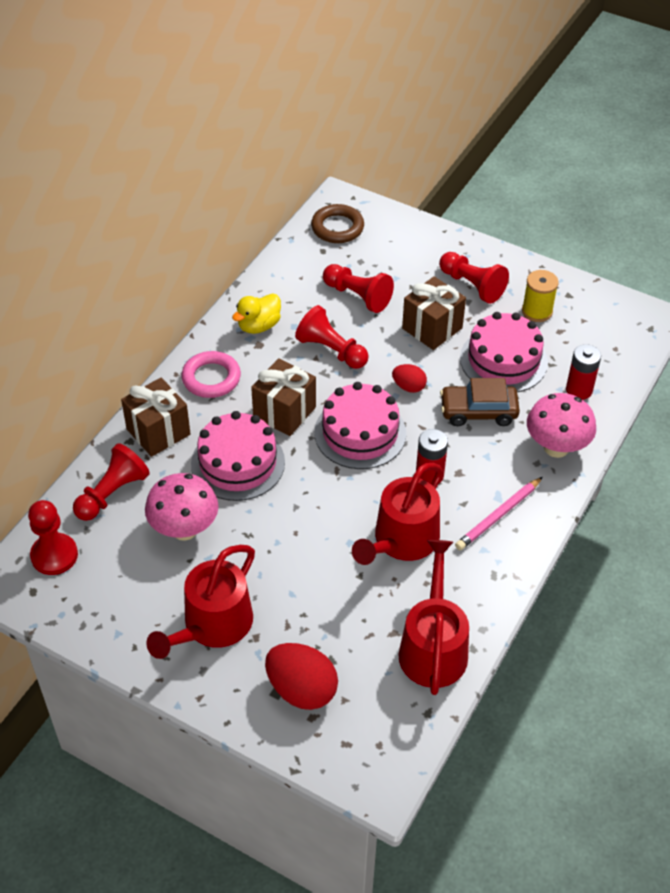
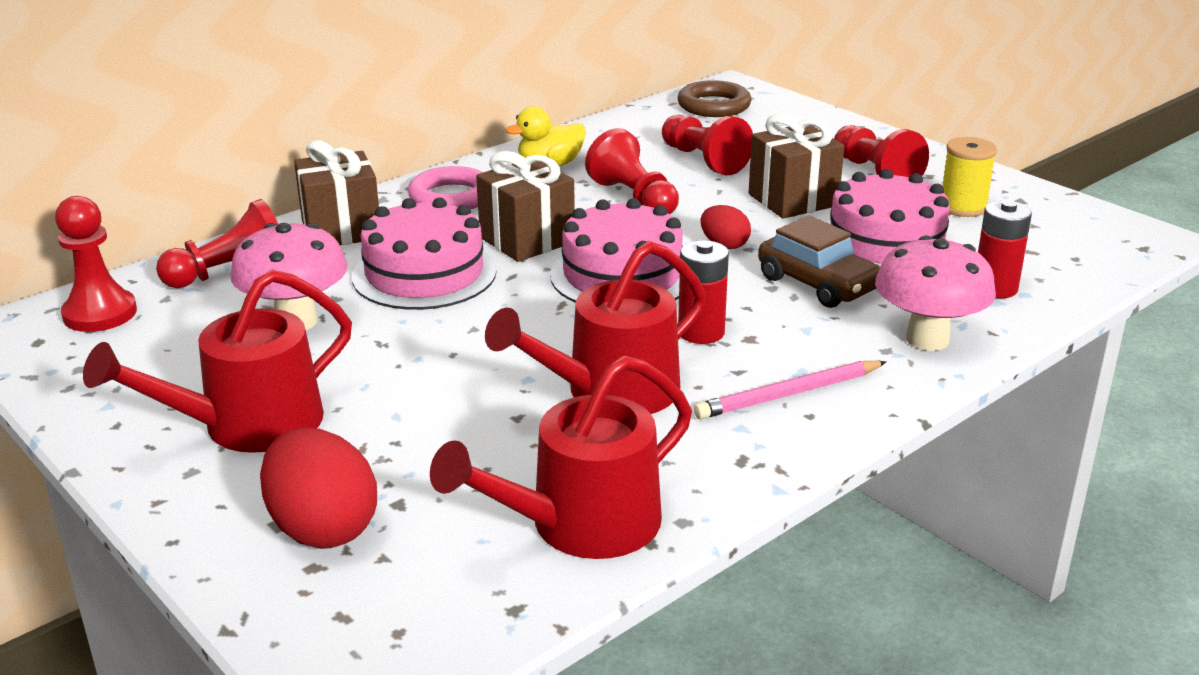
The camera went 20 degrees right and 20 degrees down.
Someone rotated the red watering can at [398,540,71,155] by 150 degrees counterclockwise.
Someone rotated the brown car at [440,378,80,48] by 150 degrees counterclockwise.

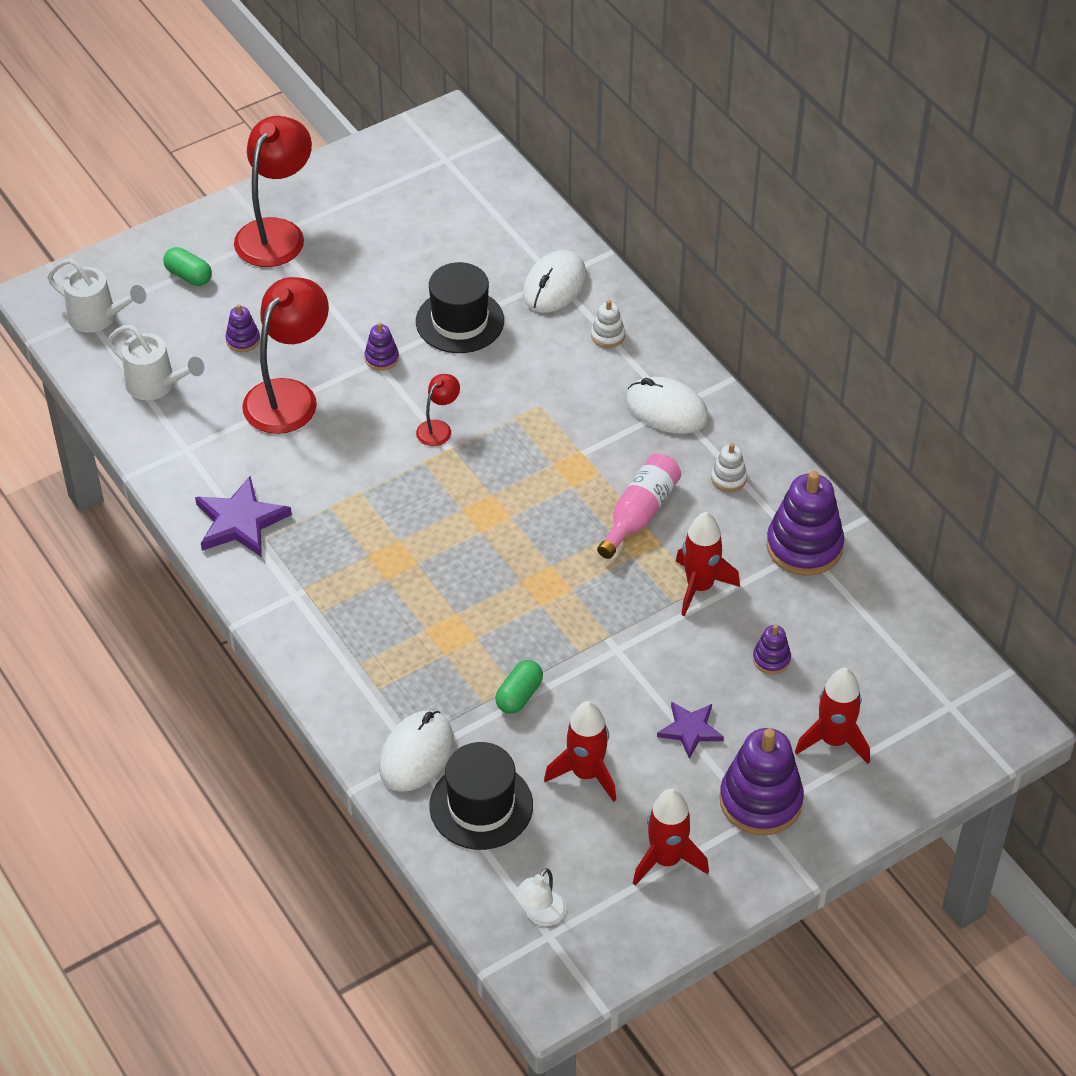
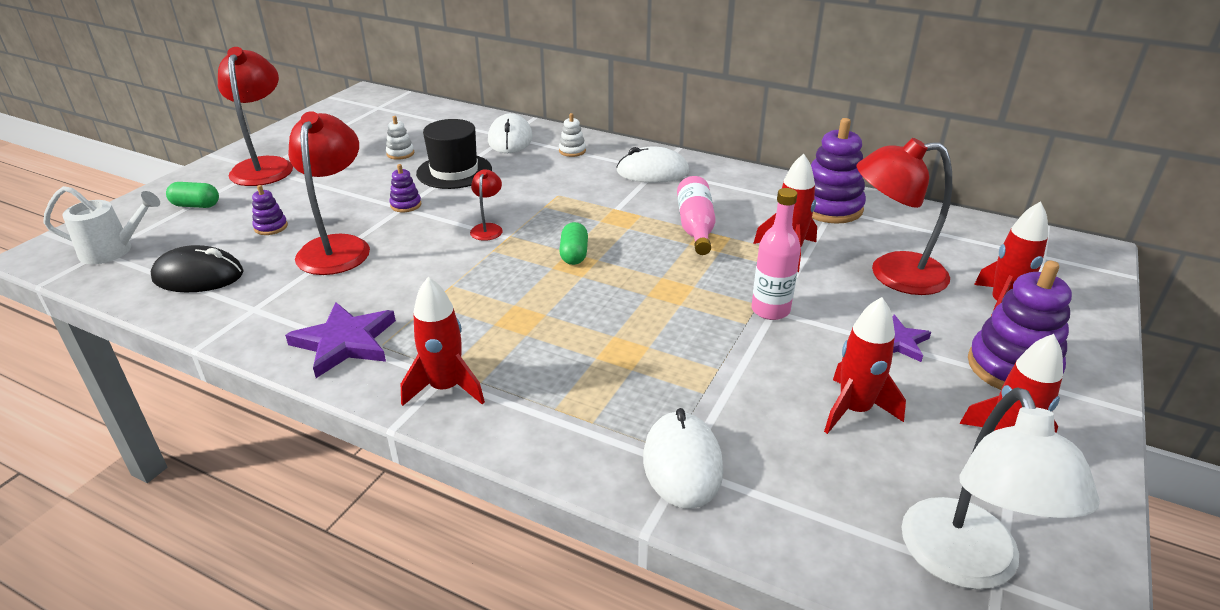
The camera went 30 degrees left and 15 degrees down.
Someone took away the black hat at [429,742,104,108].
Someone put down the red rocket at [401,277,84,129].
Someone put down the pink bottle at [751,188,50,132].
Someone carried the green capsule from [495,660,48,54] to [559,222,29,43].
Someone carried the white stacking toy from [711,443,36,49] to [386,116,28,44].
Someone swapped the white watering can at [107,325,97,75] for the black mouse at [150,245,94,47].
Someone swapped the purple stacking toy at [753,625,38,49] for the red lamp at [856,138,96,157].
Someone scaled the white lamp at [515,868,51,58] by 2.13.

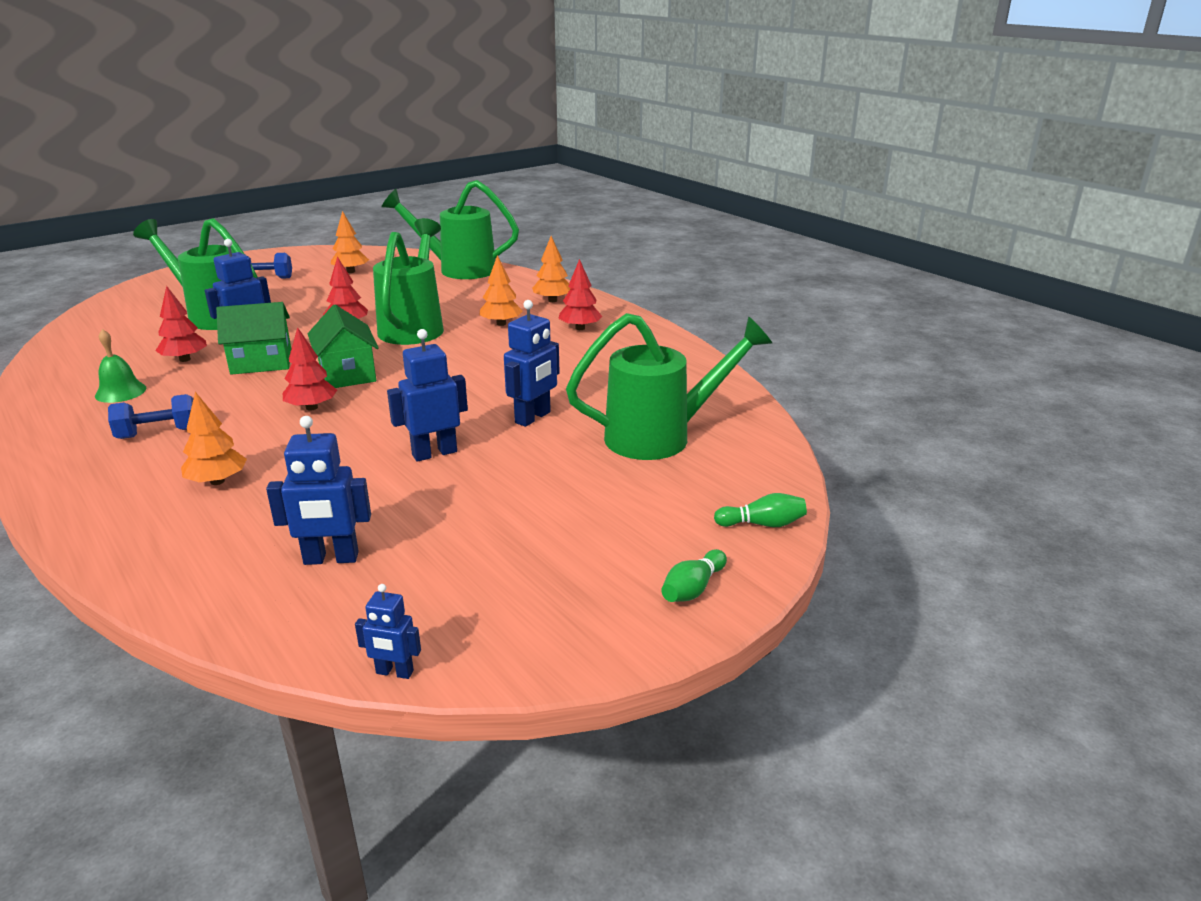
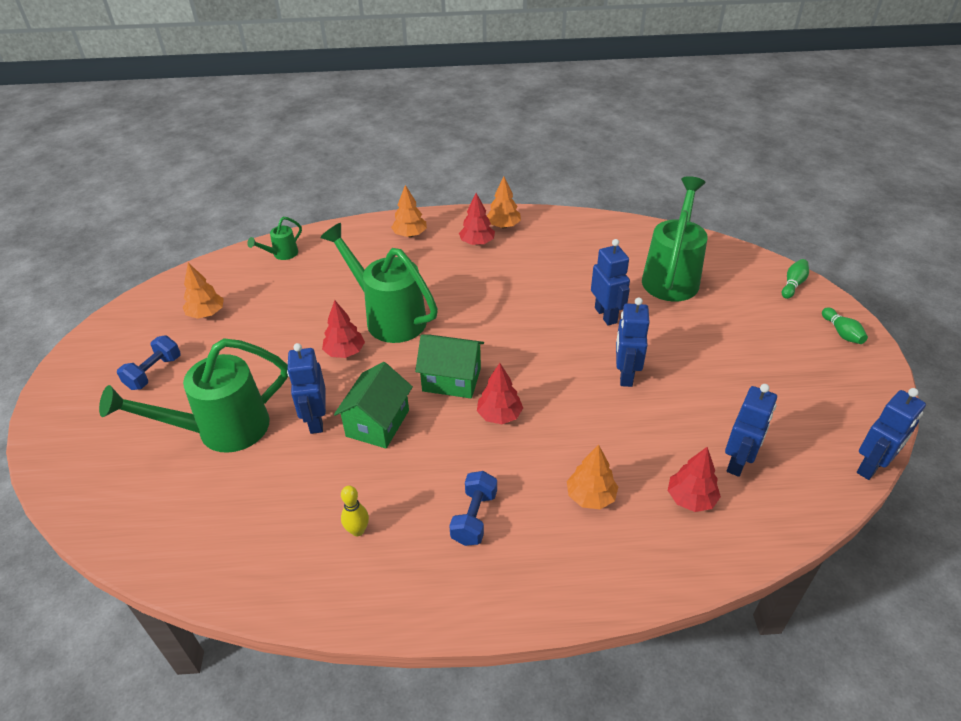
The camera went 55 degrees left and 15 degrees up.
Someone carried the red tree from [155,286,52,76] to [668,447,53,65].
Someone carried the orange tree from [479,255,44,71] to [487,177,34,51].
Someone swapped the green bell at [95,329,52,74] for the yellow bowling pin at [341,486,28,50].
Someone scaled the blue robot at [355,584,66,95] by 1.72.
Someone scaled the green watering can at [381,180,138,99] by 0.45.

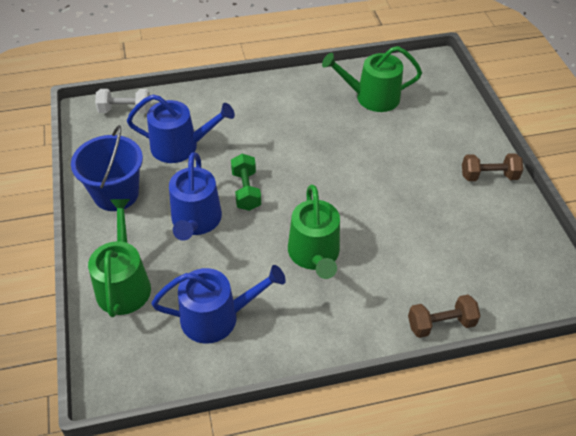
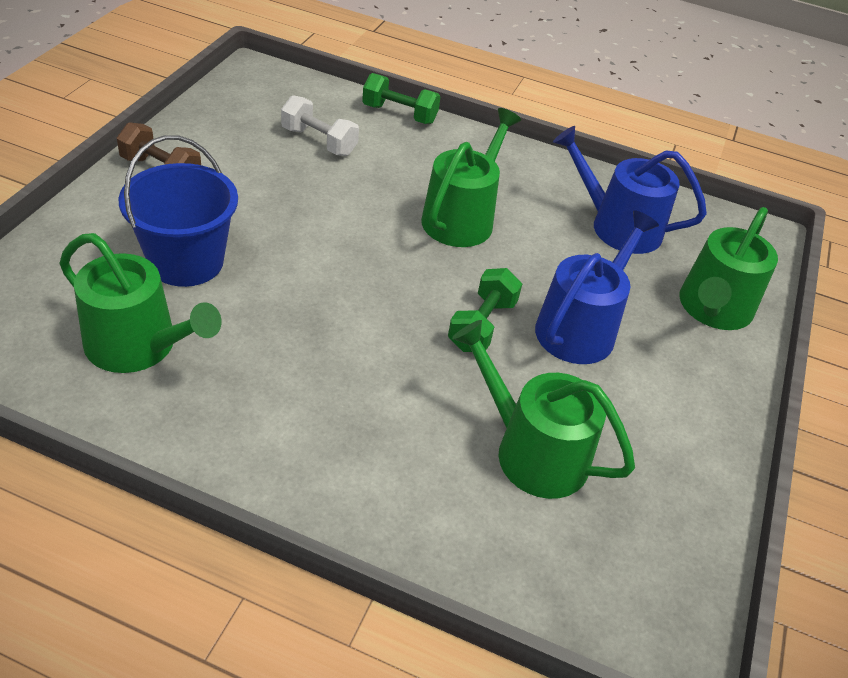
The camera went 150 degrees left and 5 degrees down.
Someone carried the blue bucket from [71,125,72,86] to [118,135,120,152].
Someone carried the white dumbbell from [95,89,56,24] to [281,95,78,61].
Someone repainted the blue watering can at [127,94,108,69], which became the green watering can at [452,320,183,179].
Someone repainted the brown dumbbell at [408,295,73,43], which became the green dumbbell at [362,73,79,51].

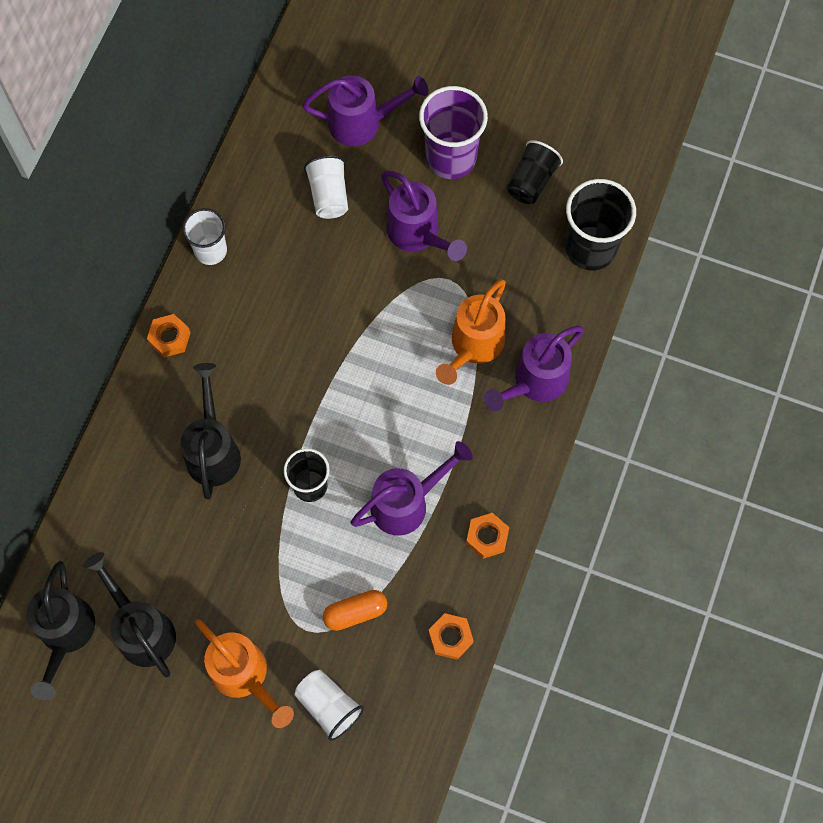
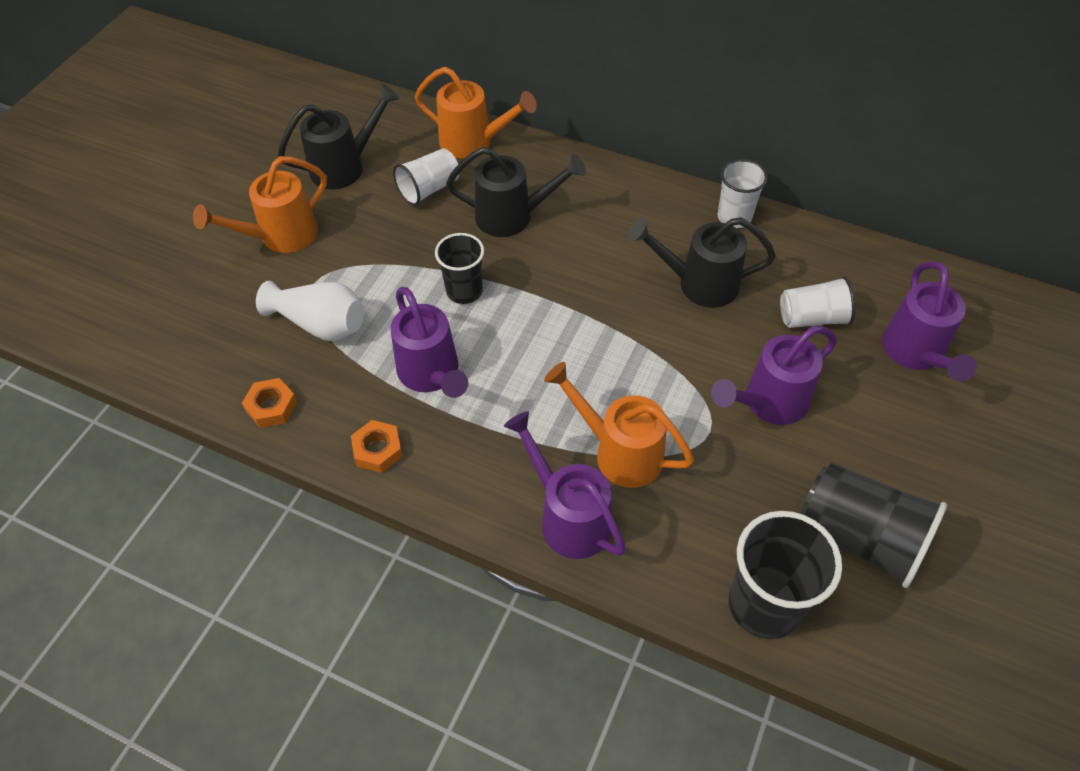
The camera went 95 degrees right and 15 degrees down.
Someone took away the orange nut at [147,314,44,44].
Someone took away the purple cup at [419,86,69,93].
Someone put down the orange watering can at [415,67,122,91].
Someone carried the black watering can from [26,561,69,140] to [628,217,148,91].
Someone carried the white cup from [295,670,69,71] to [393,148,67,58].
Someone swapped the orange capsule at [323,590,64,41] for the white vase at [256,281,108,60].
Someone scaled the black cup at [507,140,56,64] by 1.59.

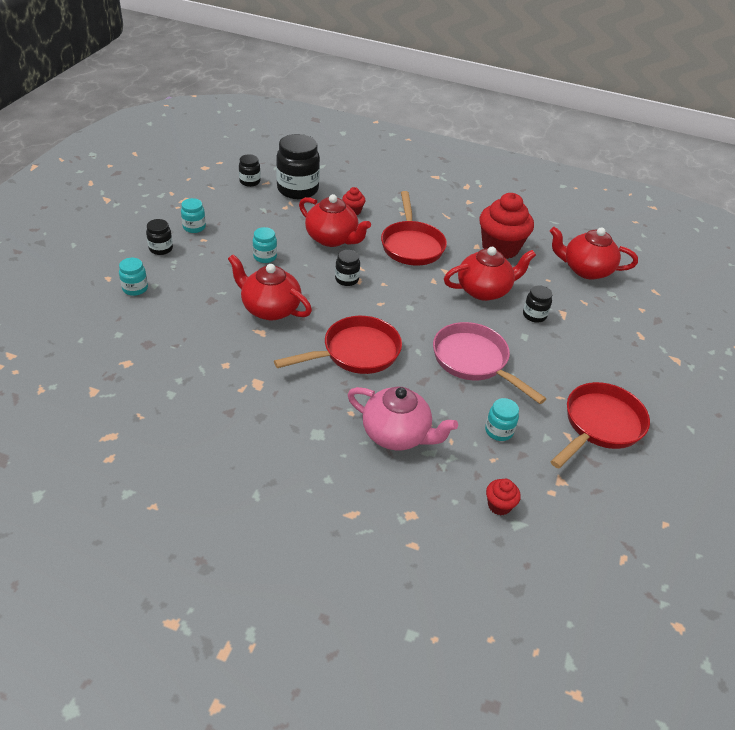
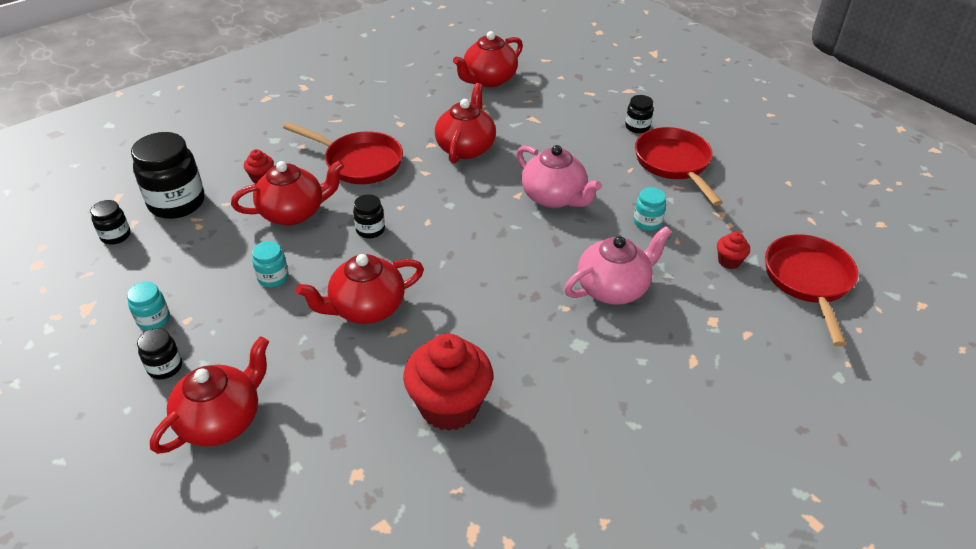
The camera went 55 degrees left and 0 degrees up.
Someone carried the red pan from [274,316,128,58] to [765,234,93,113].
Someone carried the red cupcake from [480,193,54,66] to [403,333,90,98].
Someone carried the black jar from [523,285,30,38] to [625,95,28,38].
Someone swapped the turquoise jar at [119,258,29,38] for the red teapot at [150,336,119,118].
Someone swapped the pink pan at [433,322,113,82] for the pink teapot at [516,145,86,63].

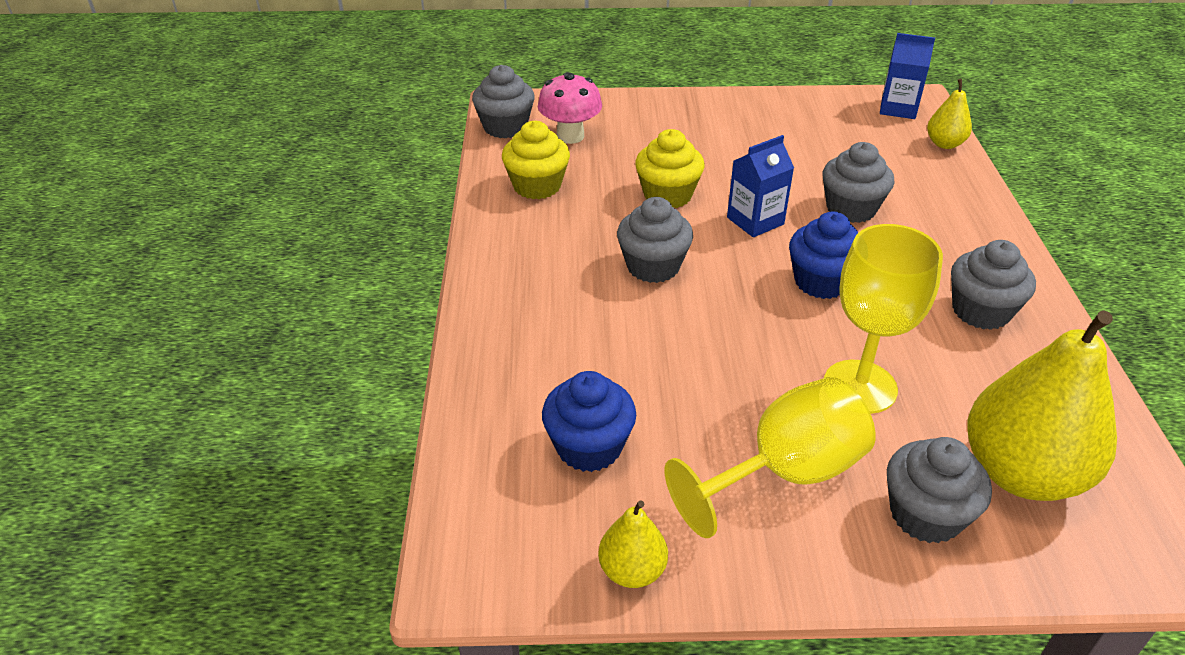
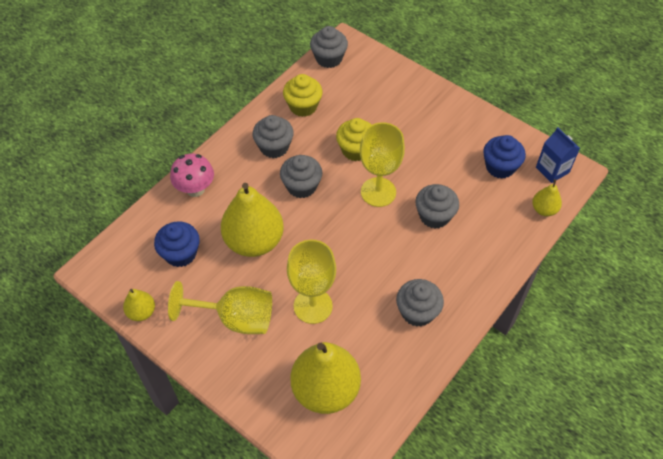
The camera went 40 degrees right and 15 degrees up.
Someone put down the yellow pear at [221,183,63,74].
Someone carried the pink mushroom from [538,72,64,72] to [170,154,44,43].
Someone carried the blue cupcake from [789,212,69,87] to [483,135,43,44].
Someone carried the grey cupcake from [887,437,105,107] to [252,115,42,43].
Someone swapped the blue carton at [727,135,67,102] for the yellow goblet at [360,122,45,85].

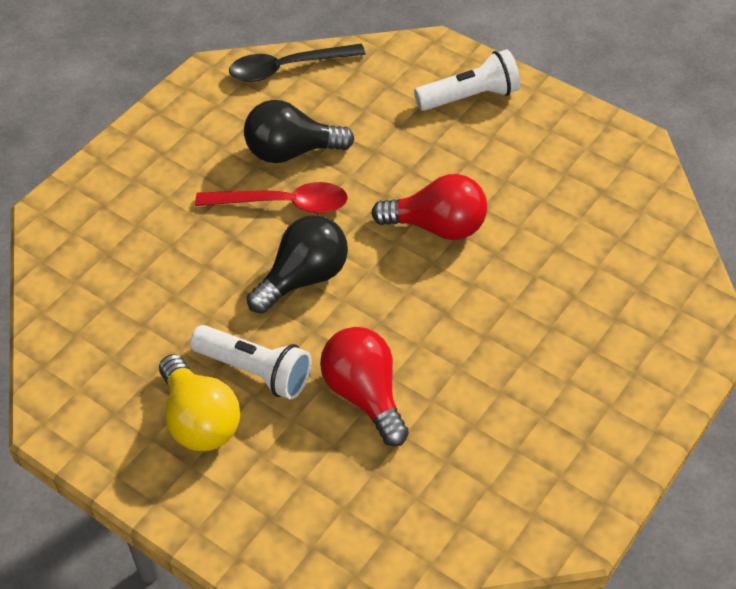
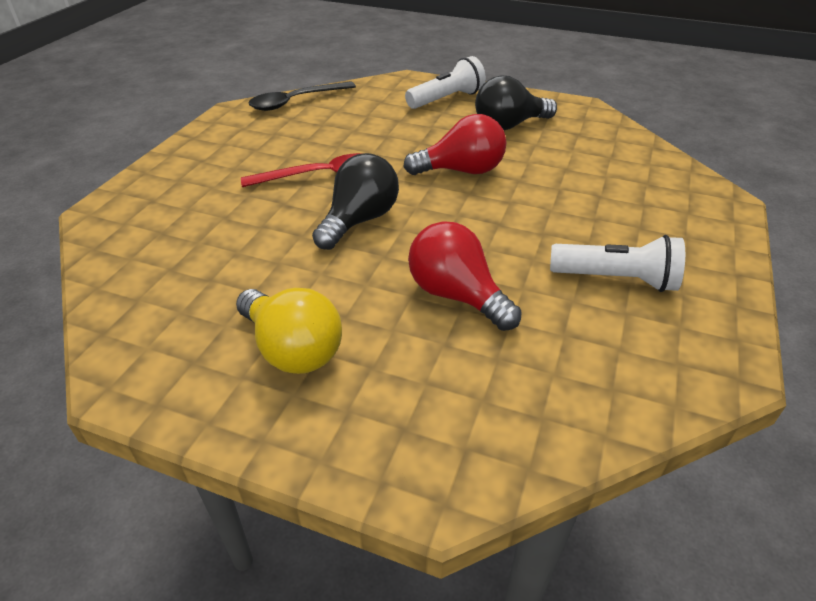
The camera went 15 degrees left and 10 degrees down.
Someone carried the white flashlight from [190,325,122,75] to [550,235,135,57].
Someone carried the black light bulb from [244,100,111,63] to [475,76,82,54].

